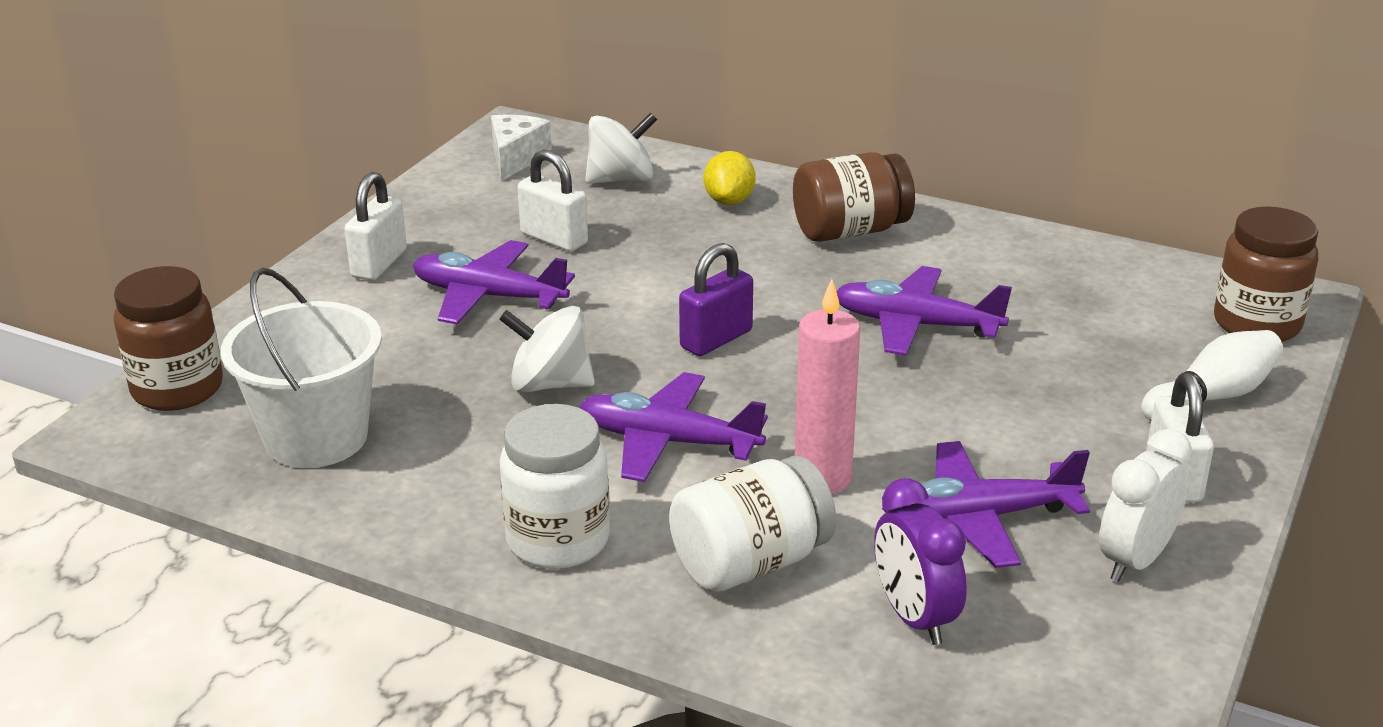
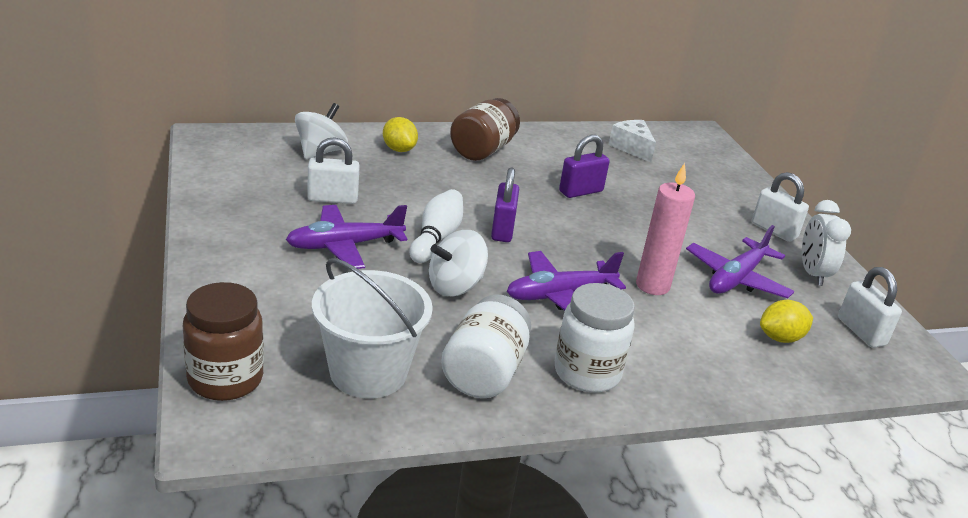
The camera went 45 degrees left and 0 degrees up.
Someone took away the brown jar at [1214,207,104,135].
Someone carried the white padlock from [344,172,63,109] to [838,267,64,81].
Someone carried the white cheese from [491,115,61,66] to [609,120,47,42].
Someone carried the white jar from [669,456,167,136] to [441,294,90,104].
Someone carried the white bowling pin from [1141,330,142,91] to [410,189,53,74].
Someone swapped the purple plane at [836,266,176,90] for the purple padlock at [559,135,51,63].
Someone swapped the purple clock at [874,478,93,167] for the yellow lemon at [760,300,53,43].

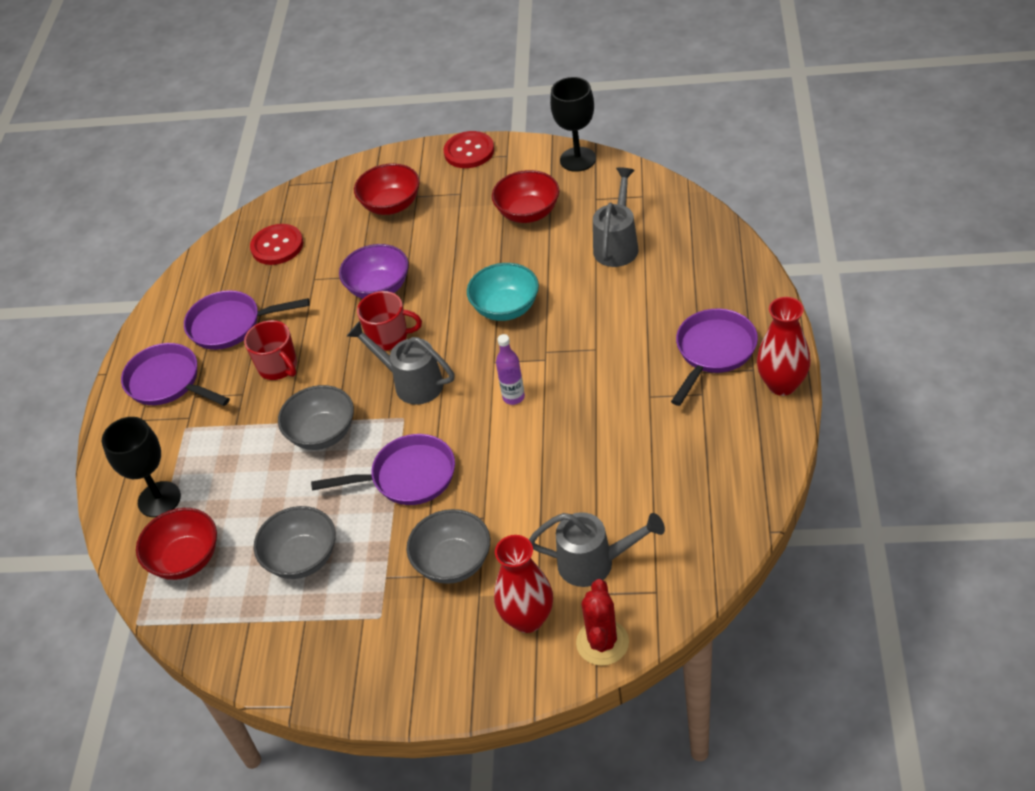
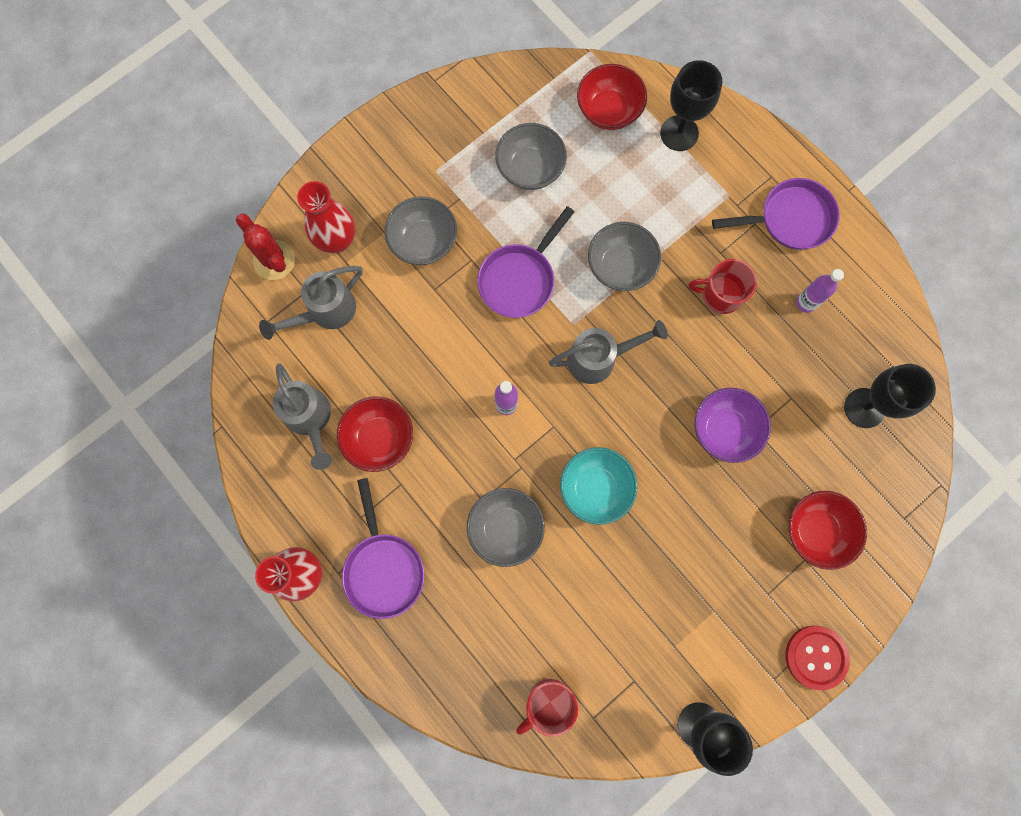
The camera went 130 degrees right and 30 degrees up.
Someone put down the grey bowl at [467,488,78,79].
Someone carried the red mug from [357,291,65,60] to [516,679,62,58].
Someone carried the red bowl from [492,170,67,53] to [337,396,76,76].
Someone carried the grey watering can from [593,167,46,100] to [273,363,59,107].
Someone swapped the purple pan at [184,290,126,60] for the purple bottle at [796,269,48,44].
Someone swapped the red button at [250,224,53,41] for the black goblet at [844,364,92,64].

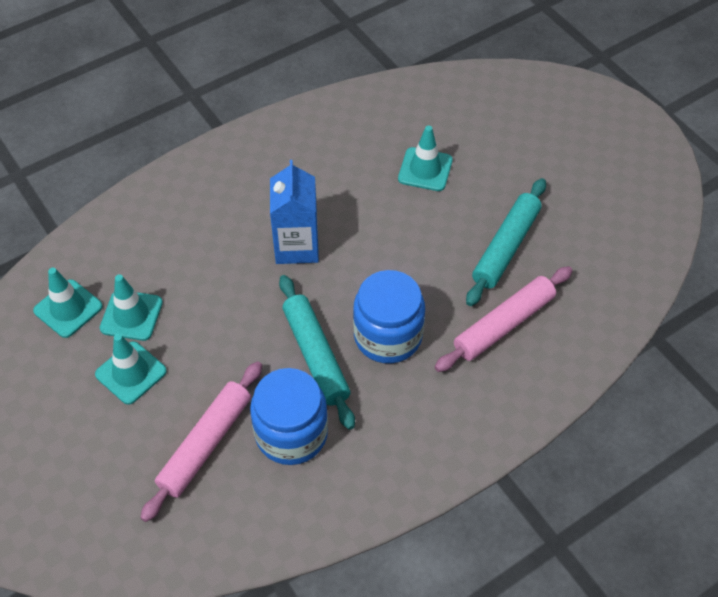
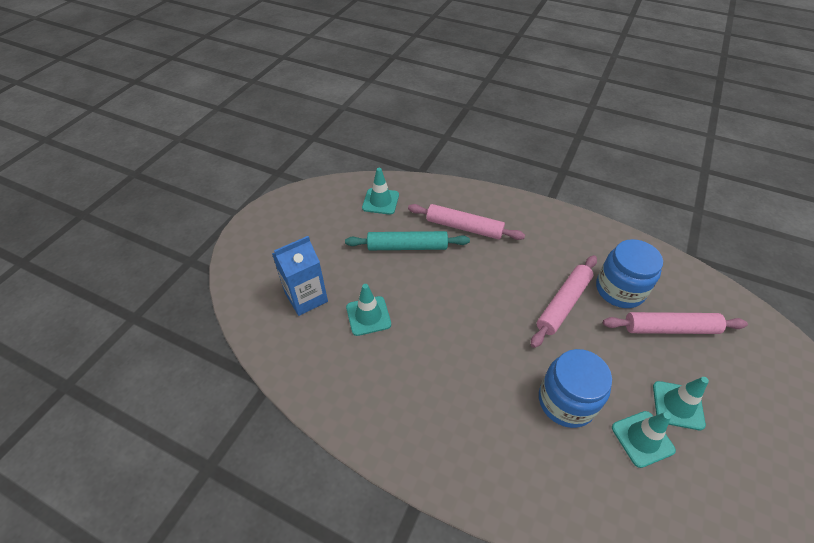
The camera went 120 degrees left and 5 degrees down.
Someone carried the turquoise traffic cone from [33,268,70,70] to [362,168,37,47].
Someone carried the blue carton from [270,160,49,104] to [272,236,56,80].
Someone carried the blue jar from [353,270,72,93] to [539,349,73,79].
Someone repainted the turquoise rolling pin at [279,275,76,155], which became the pink rolling pin at [531,255,66,93].

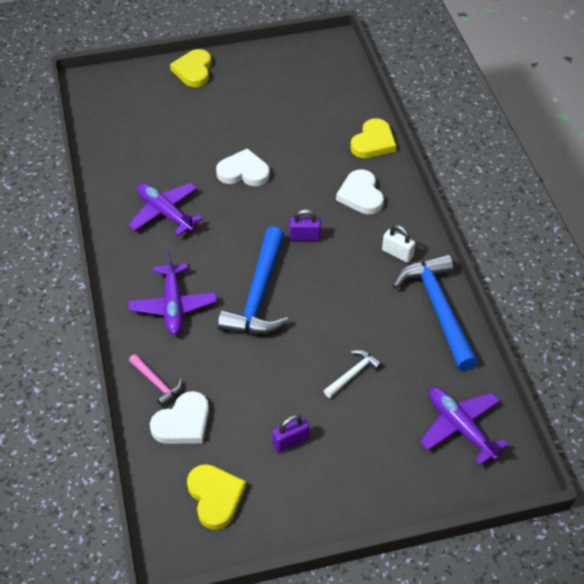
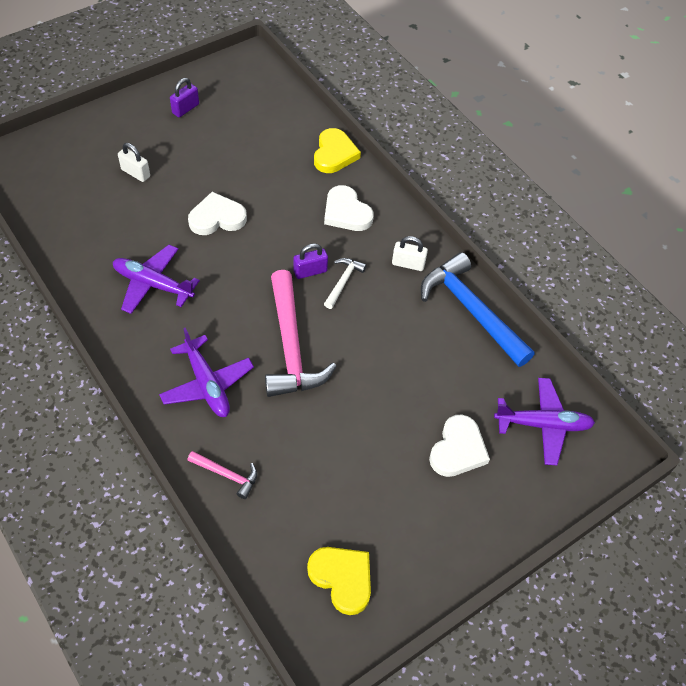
The camera went 25 degrees left and 5 degrees up.
Someone took away the yellow heart at [170,49,42,38].
Someone put down the white padlock at [118,143,32,39].
Someone carried the white heart from [150,391,59,53] to [429,414,61,63].
Someone carried the purple padlock from [272,415,37,38] to [170,78,29,39].
Someone carried the white hammer from [324,350,58,48] to [324,258,43,51].
Someone repainted the blue hammer at [218,227,71,107], which became the pink hammer at [265,270,72,127].
Someone rotated the purple plane at [420,387,89,79] by 150 degrees clockwise.

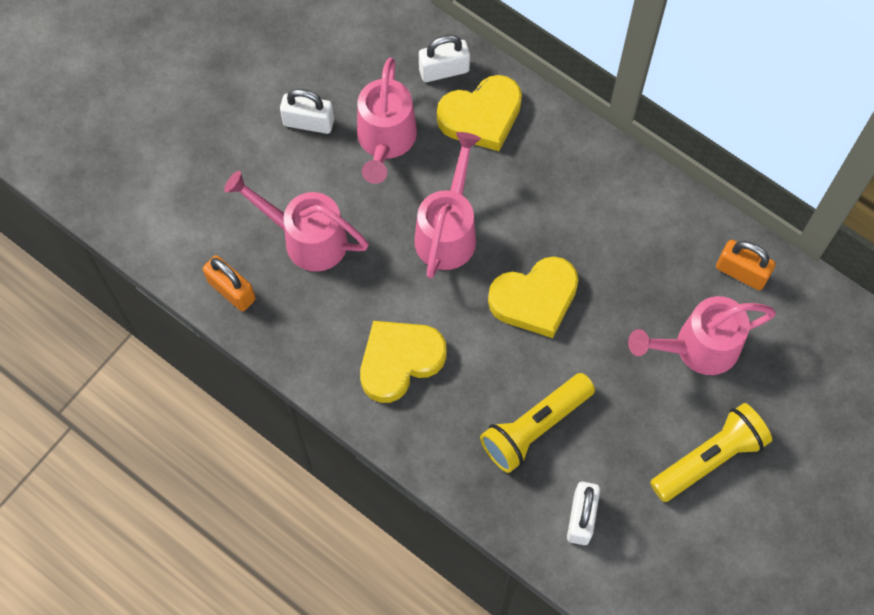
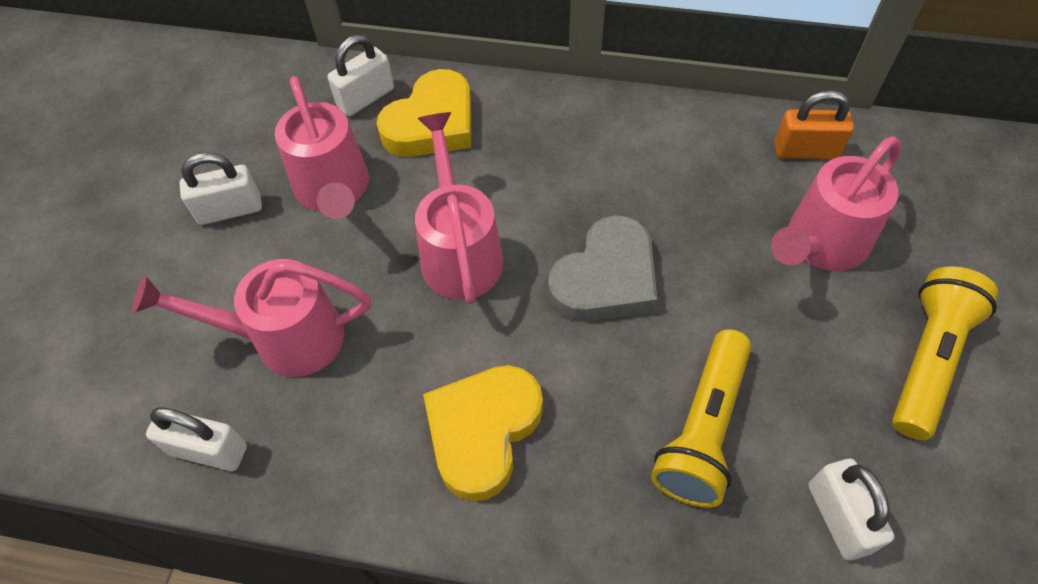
The camera went 25 degrees left and 10 degrees down.
Someone repainted the orange padlock at [203,255,53,56], which became the white padlock at [146,407,101,64].
Someone repainted the yellow heart at [488,257,91,81], which became the grey heart at [548,215,110,107].

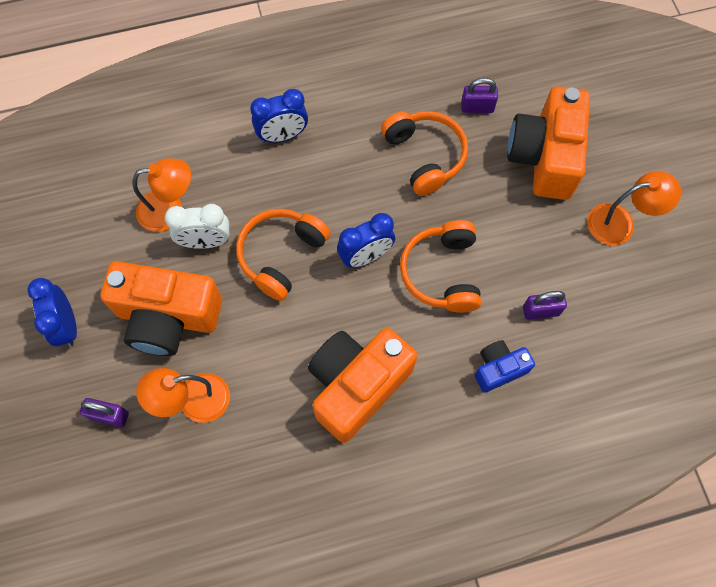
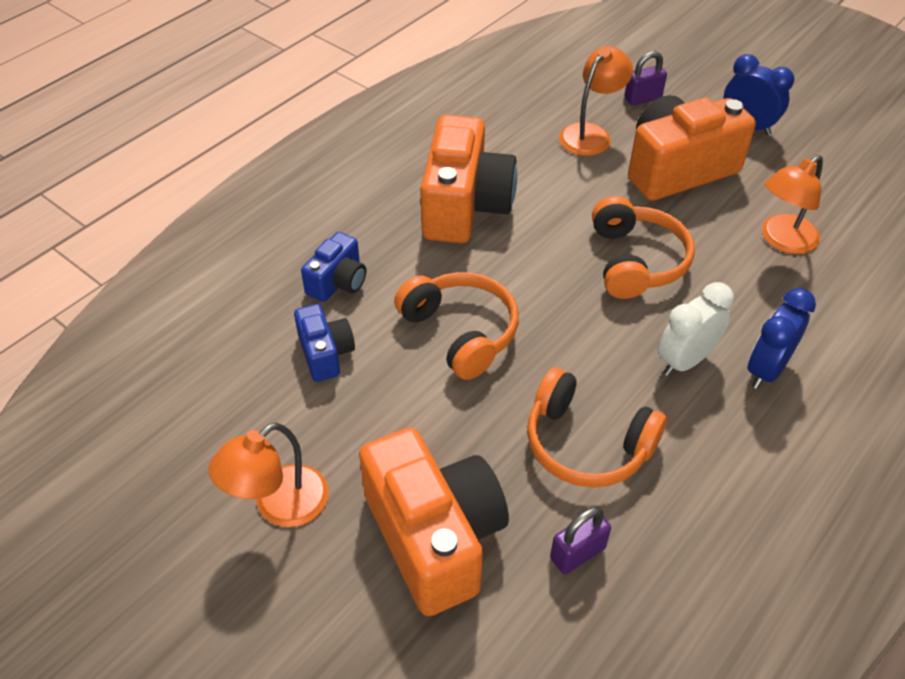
The camera went 145 degrees right and 20 degrees down.
Someone took away the blue clock at [337,213,58,55].
Someone carried the white clock from [165,204,64,45] to [658,282,76,94].
Someone swapped the purple padlock at [523,291,44,29] for the blue camera at [294,304,61,78].

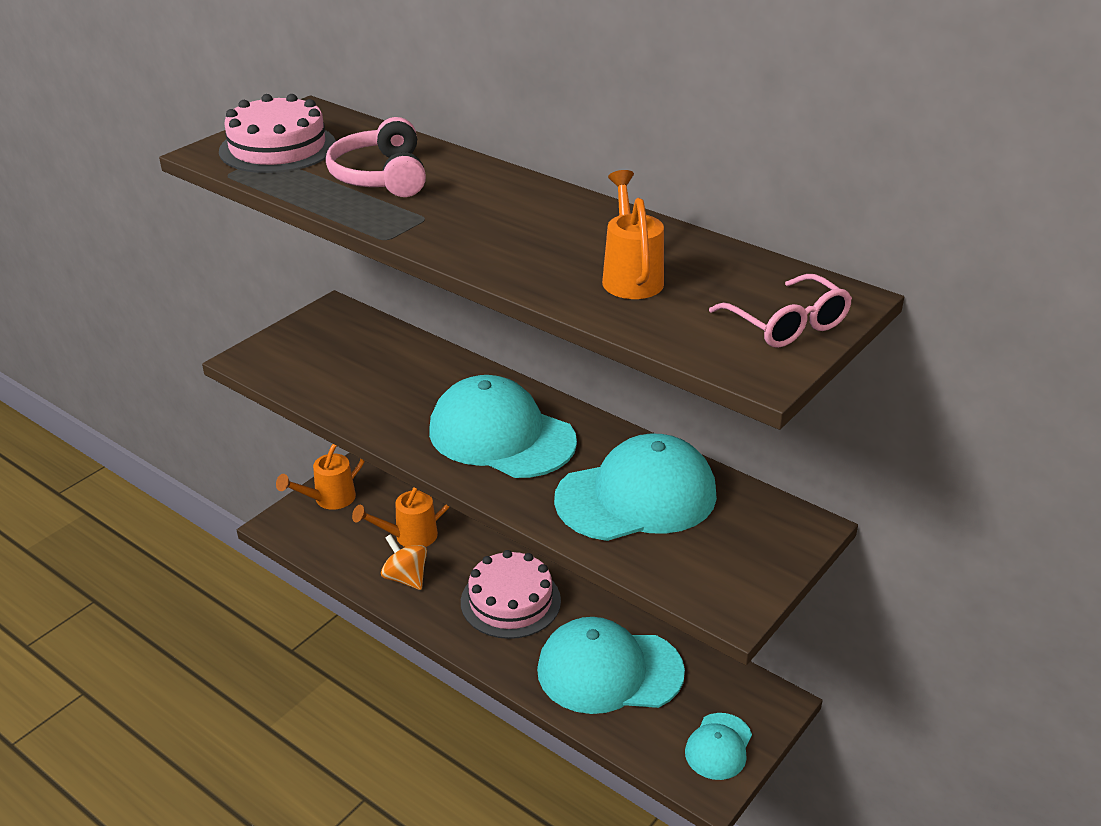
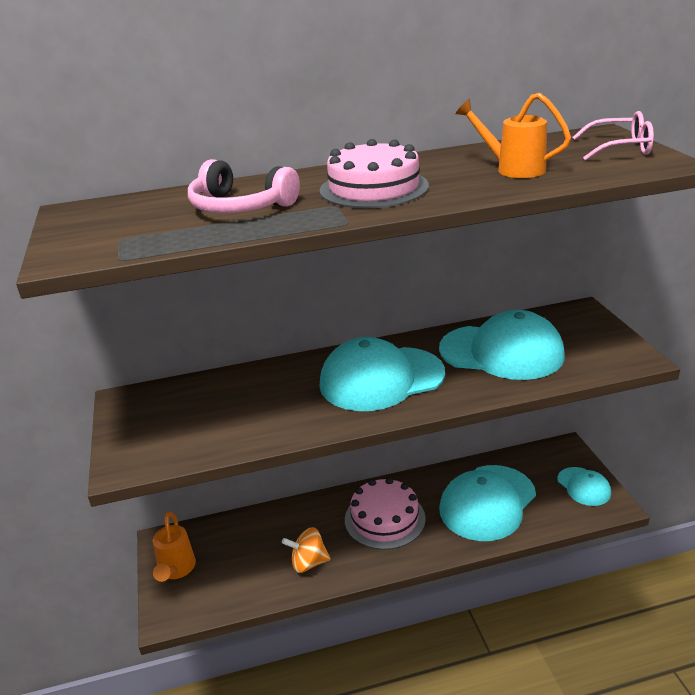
The camera went 50 degrees left and 5 degrees down.
Someone took away the orange watering can at [352,487,98,60].
Someone carried the pink cake from [219,94,117,79] to [320,139,109,69].
Someone rotated the turquoise cap at [554,434,163,107] by 90 degrees clockwise.

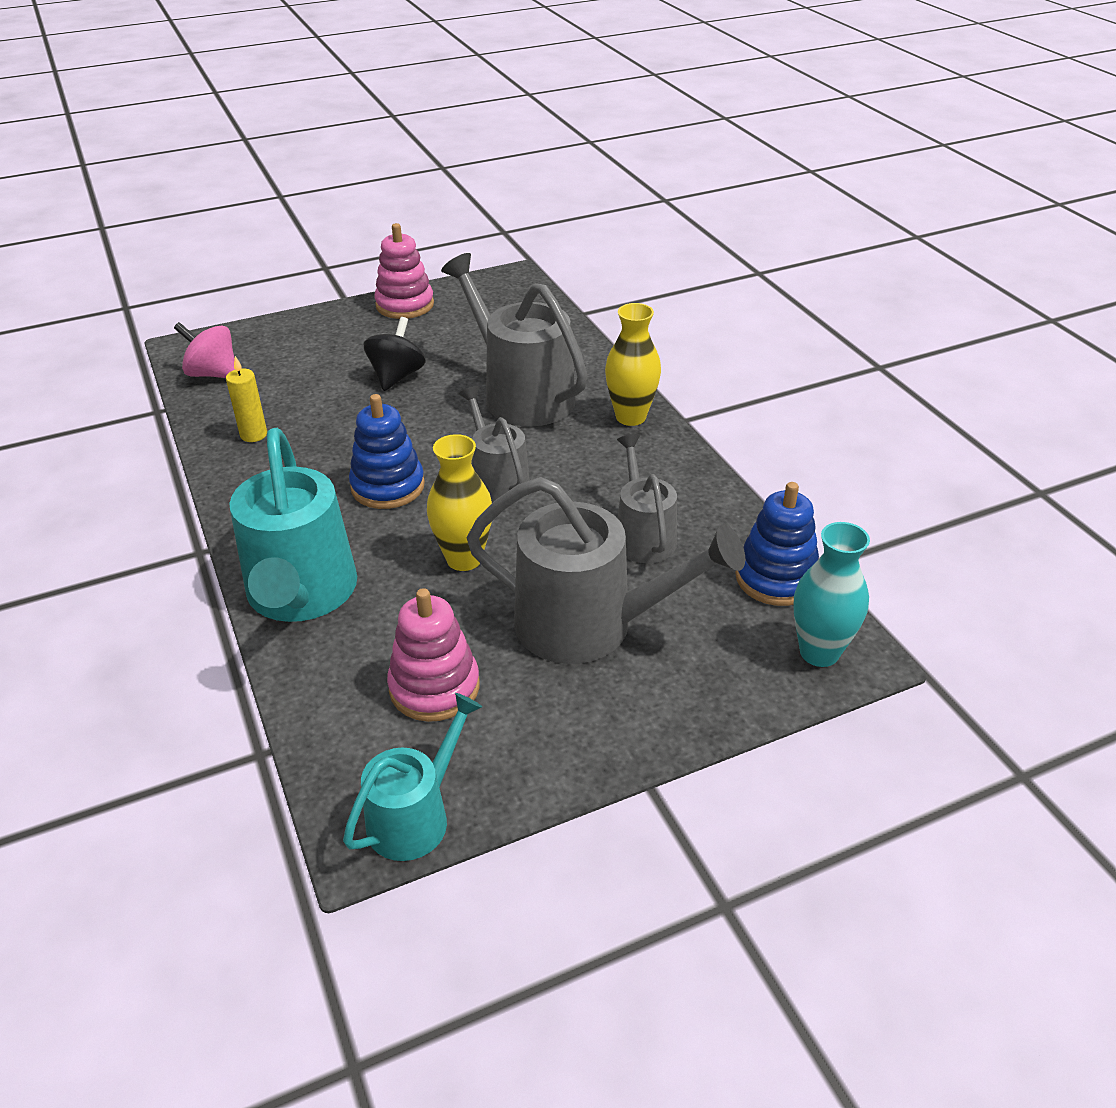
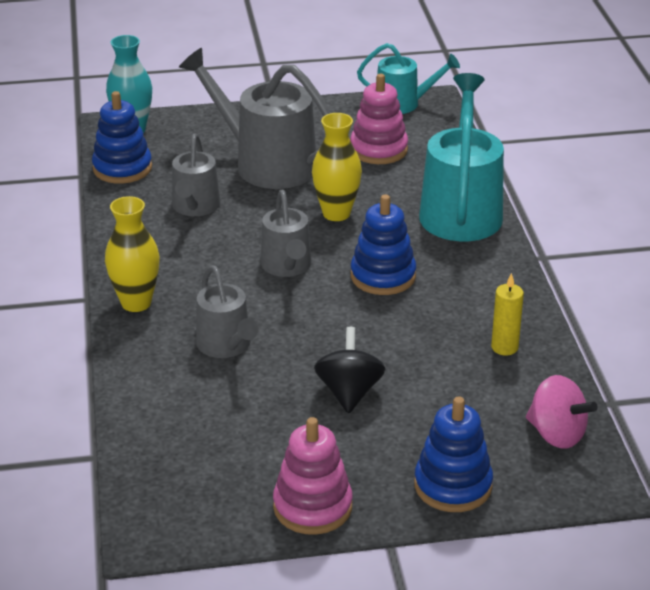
The camera went 165 degrees left and 5 degrees down.
Someone put down the blue stacking toy at [414,396,79,116].
Someone rotated the turquoise watering can at [343,693,139,168] by 135 degrees counterclockwise.
Someone rotated the black spinning top at [363,317,63,74] by 150 degrees clockwise.
Someone scaled the grey watering can at [441,253,147,174] by 0.58.

